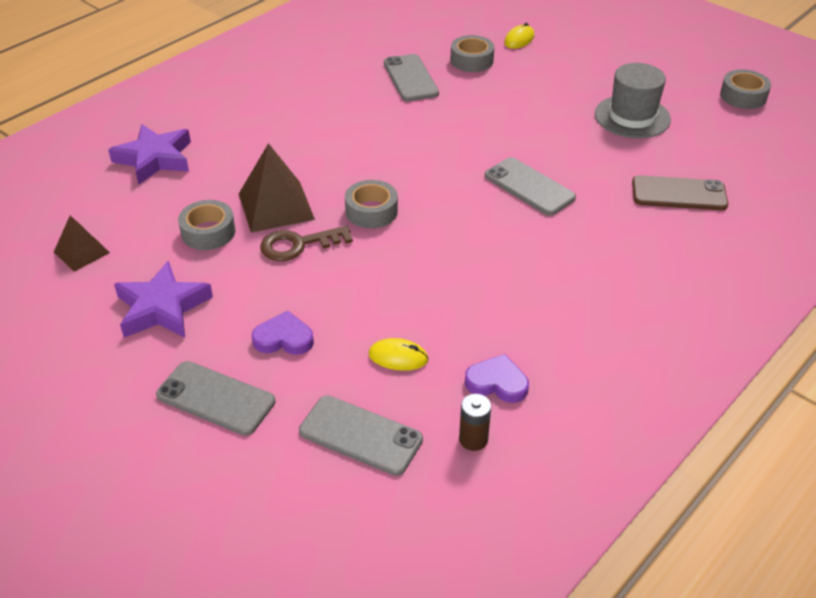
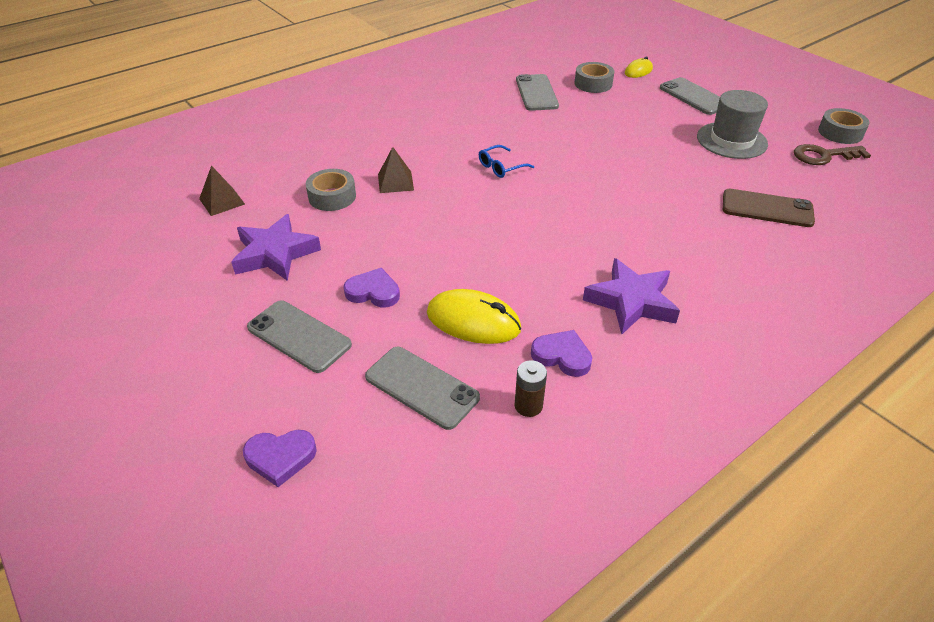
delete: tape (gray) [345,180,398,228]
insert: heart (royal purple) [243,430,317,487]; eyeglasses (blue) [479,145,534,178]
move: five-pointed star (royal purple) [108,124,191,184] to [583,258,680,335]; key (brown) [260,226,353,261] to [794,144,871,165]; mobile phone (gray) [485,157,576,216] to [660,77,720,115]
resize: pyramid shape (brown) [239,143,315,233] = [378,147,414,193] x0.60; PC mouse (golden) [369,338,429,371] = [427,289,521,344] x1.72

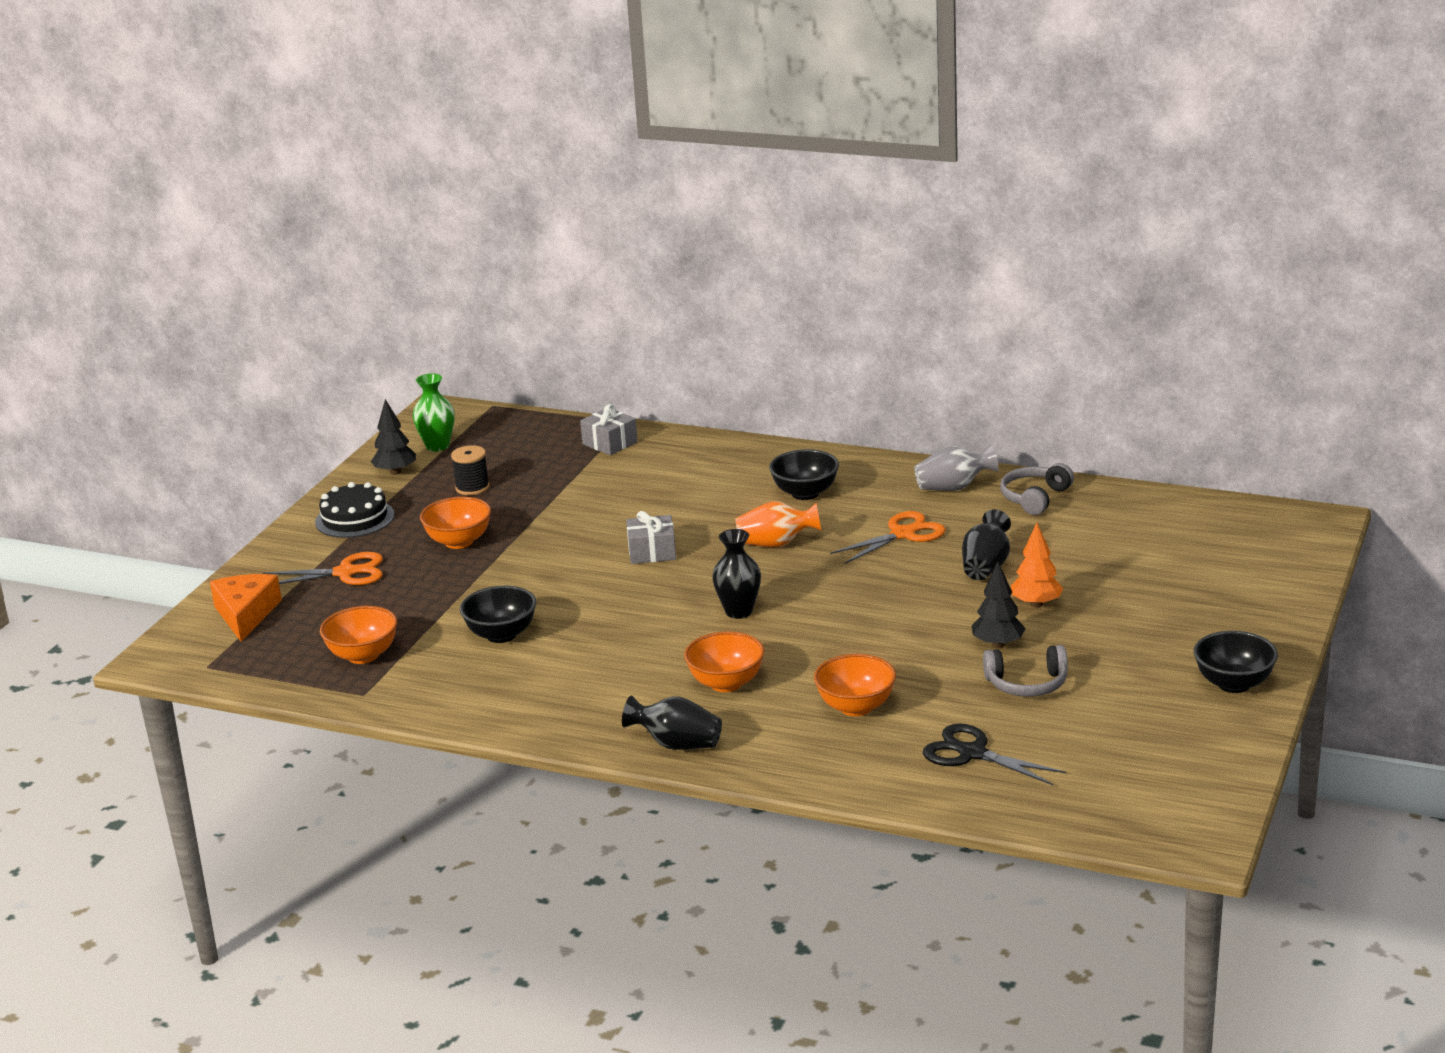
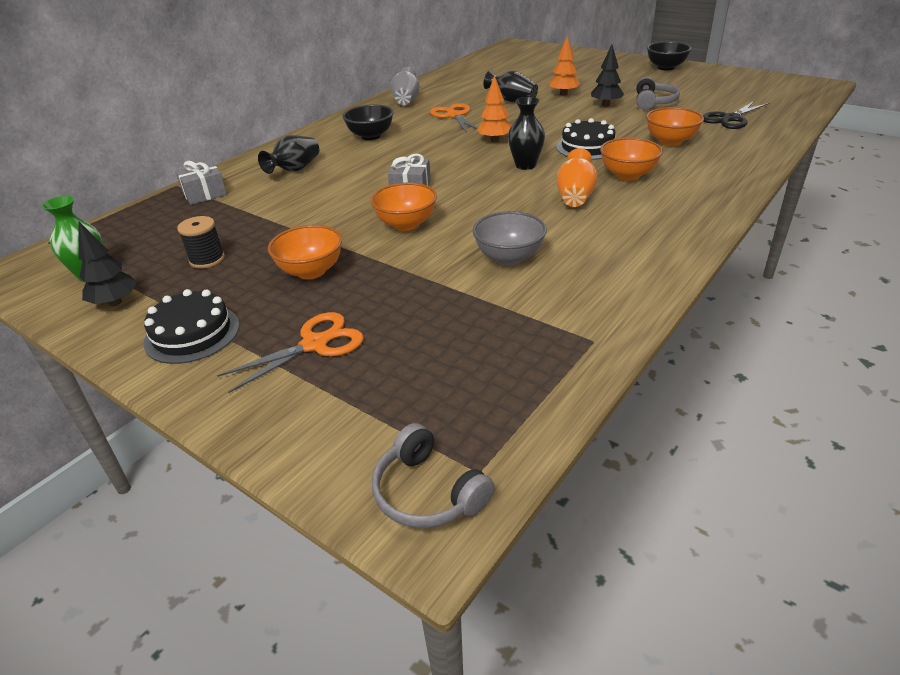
delete: piece of cheese (bright orange) [210,574,282,641]
insert: toy tree (bright orange) [477,75,511,142]; layer cake (jet-black) [556,118,615,160]
move: serving bowl (bright orange) [320,606,397,664] to [370,182,437,231]; flower vase (jet-black) [622,695,722,750] to [258,135,319,174]; flower vase (bright orange) [735,501,821,547] to [557,148,598,207]; over-ear headphones (gray) [1000,463,1074,515] to [372,423,495,528]
recolor: serving bowl (jet-black) [460,586,536,643] to serving bowl (gray) [473,211,547,266]
rotate: shears (bright orange) [263,552,383,585] = [217,312,364,393] 45 degrees clockwise

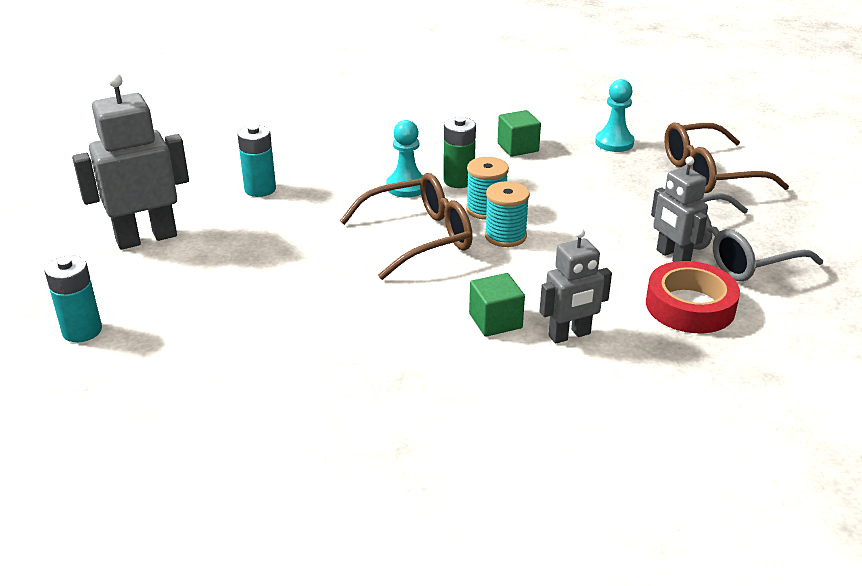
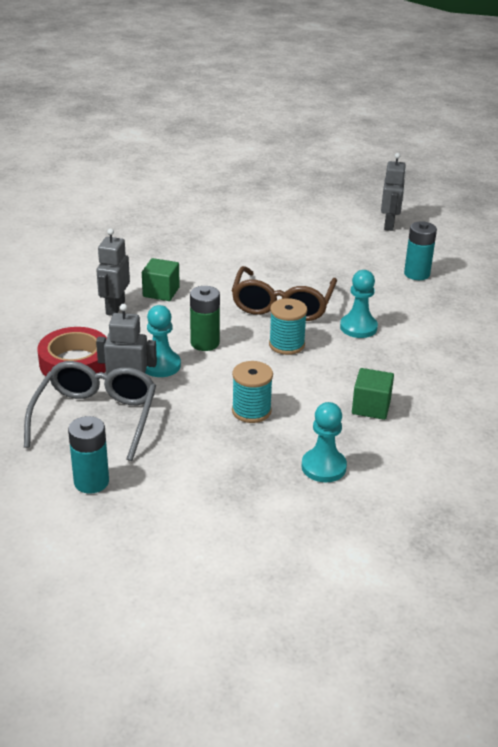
delete: eyeglasses (brown) [664,122,789,194]
insert: pawn (turquoise) [145,305,181,377]
move: AA battery (turquoise) [45,255,102,342] to [68,416,109,494]; AA battery (leaf-green) [443,117,476,188] to [190,286,220,351]; reel of thread (turquoise) [485,181,530,247] to [232,361,273,423]
resize: robot figure (gray) [72,73,189,250] = [381,153,406,231] x0.62

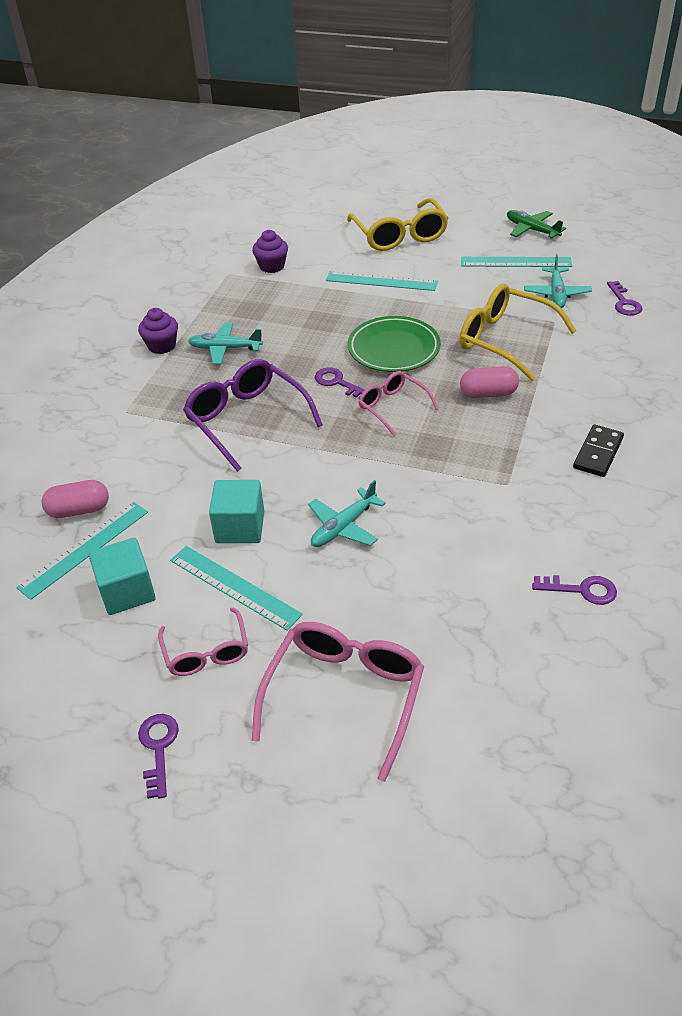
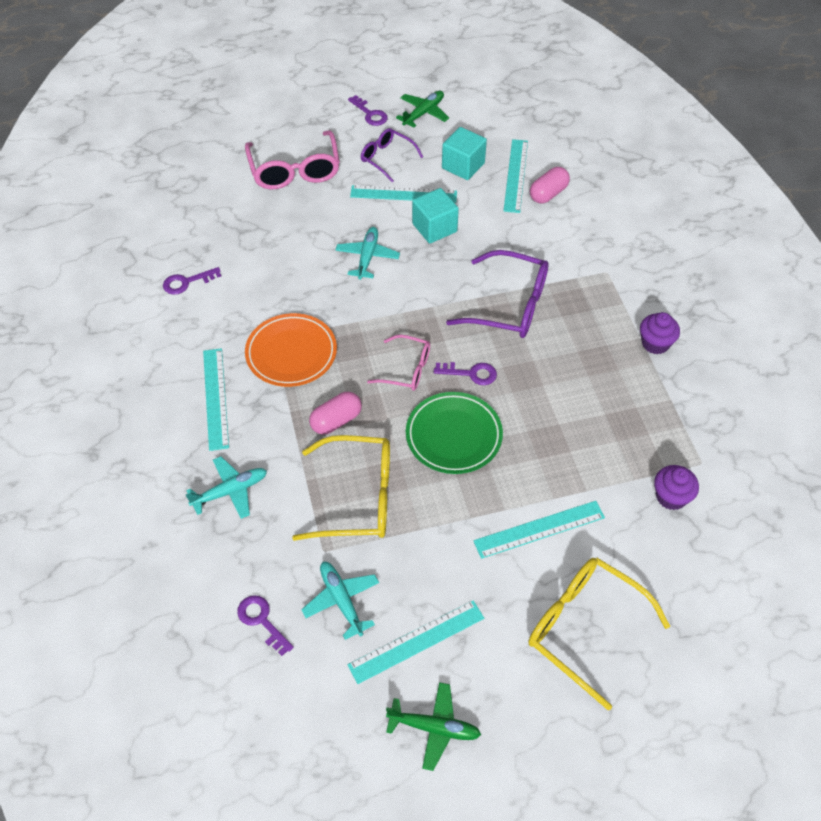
insert: plate (bright orange) [245,313,337,387]; toy plane (leaf-green) [396,91,449,128]
move: toy plane (turquoise) [188,322,263,364] to [186,456,267,519]
replace: domino piece (jet-black) [573,424,624,477] to straightedge (turquoise) [203,348,229,451]
recolor: eyeglasses (rosy) [158,607,248,676] to eyeglasses (royal purple) [361,128,423,182]

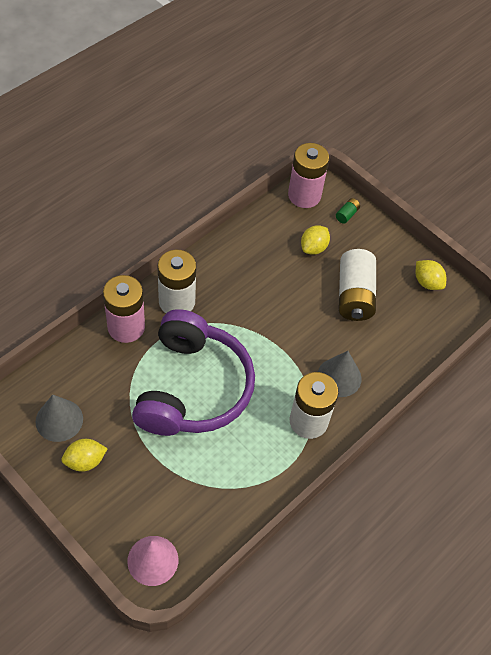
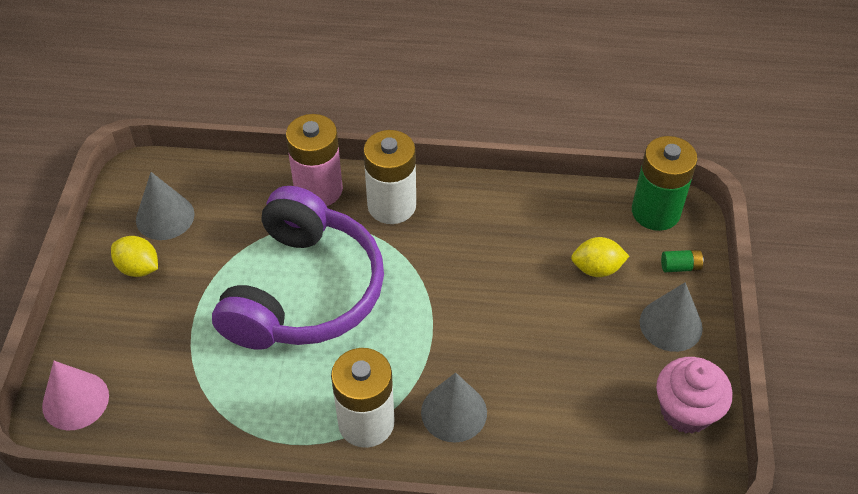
delete: AA battery (snow-white) [339,249,376,321]
insert: cone (gray) [640,282,703,352]
replace: toy lemon (golden) [416,260,446,290] to cupcake (rosy) [656,357,733,434]
recolor: AA battery (rosy) [288,143,329,208] to AA battery (leaf-green) [632,136,698,231]
rotate: over-ear headphones (royal purple) [132,309,255,436] = [212,186,384,350] 45 degrees counterclockwise

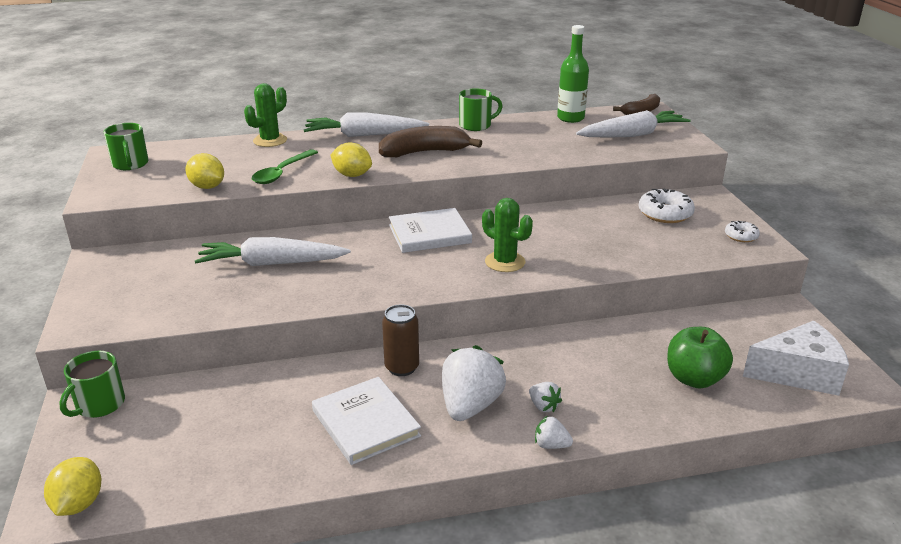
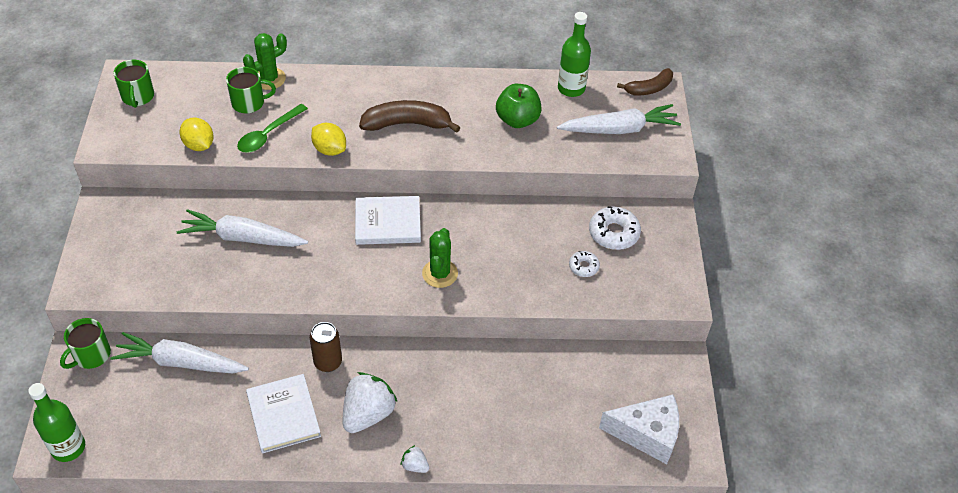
delete: strawberry (snow-white) [529,382,562,412]
move: root vegetable (snow-white) [304,113,429,137] to [110,332,249,373]; coffee mug (leaf-green) [459,88,503,131] to [226,67,276,113]; apple (leaf-green) [667,327,733,389] to [496,84,542,128]; glazed donut (snow-white) [725,221,760,242] to [569,251,600,277]
replace: toy lemon (golden) [44,457,101,516] to bottle (leaf-green) [28,383,85,462]
rotate: prickly plant (leaf-green) [482,198,533,272] = [422,228,458,288] 45 degrees clockwise

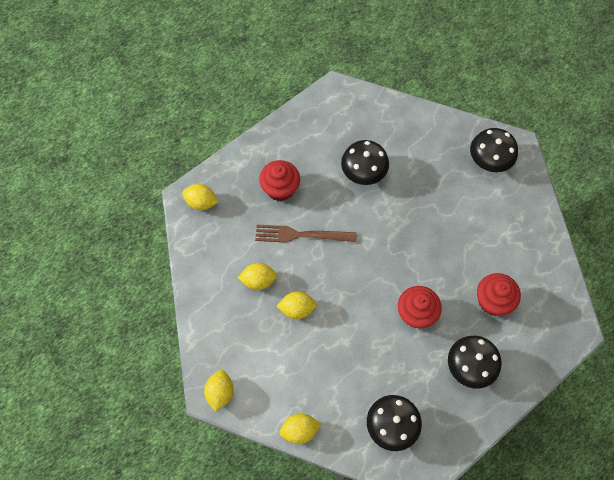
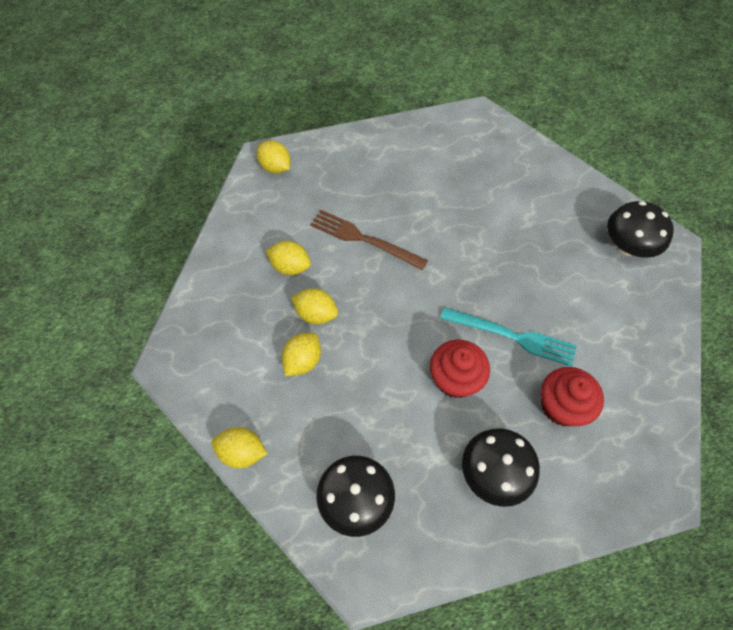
delete: cupcake (crimson) [259,160,300,201]; mushroom (jet-black) [341,140,389,185]
insert: dinner fork (turquoise) [441,307,577,367]
move: toy lemon (golden) [204,370,234,412] to [282,332,321,376]

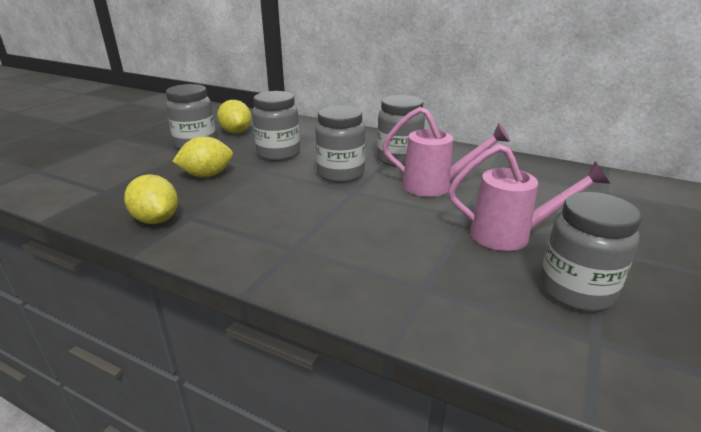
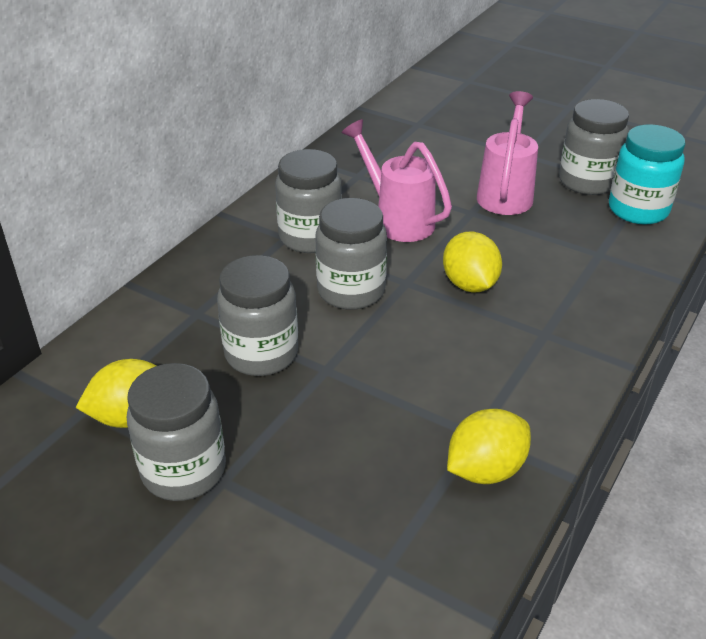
insert: preserve jar (turquoise) [609,124,685,225]
move: toy lemon (golden) [172,136,233,177] to [443,231,502,293]
rotate: sprinkling can (rosy) [382,107,510,197] = [342,119,452,242] 60 degrees counterclockwise

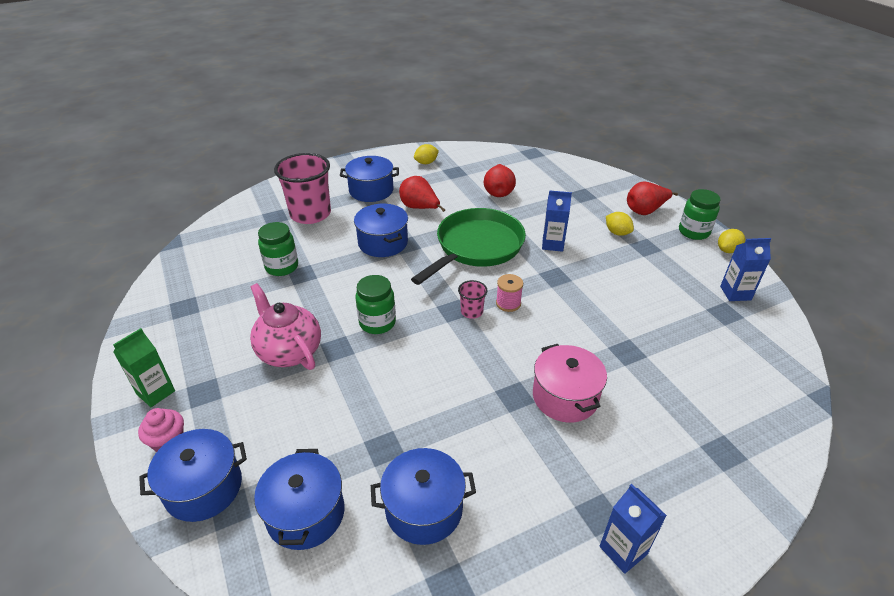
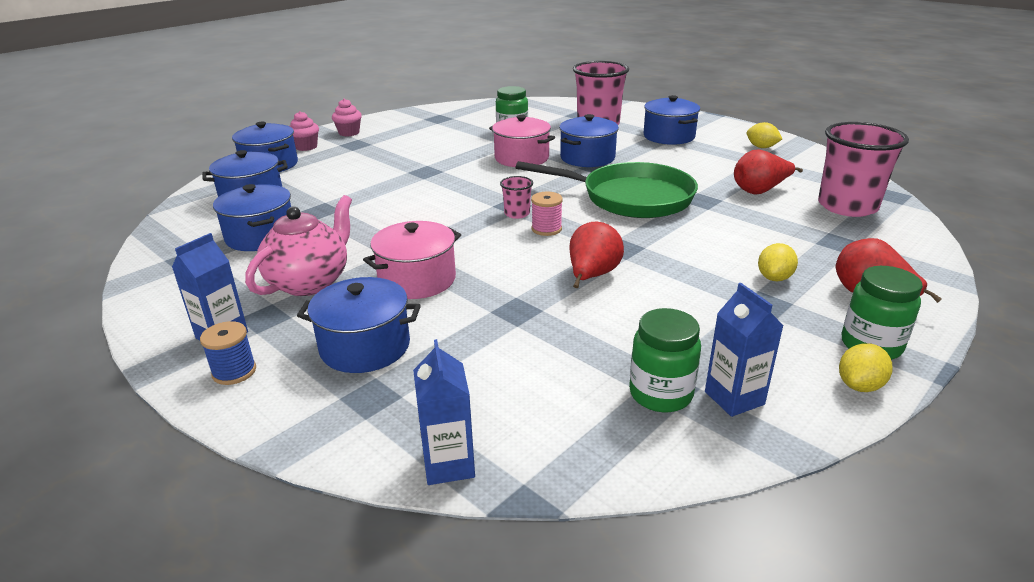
insert: reel of thread (blue) [200,321,256,385]; pot (blue) [297,277,421,373]; pot (rosy) [489,115,555,167]; tumbler (rosy) [818,122,909,217]
move: china teapot (rosy) [250,283,321,370] to [245,195,352,296]; preserve jar (leaf-green) [356,275,396,334] to [629,308,701,412]; pear fruit (crimson) [399,176,445,212] to [569,222,624,288]; juice carton (blue) [542,190,572,252] to [413,339,475,485]
replace: juice carton (leaf-green) [113,328,175,407] to cupcake (rosy) [332,98,362,136]
rotate: toy lemon (golden) [718,229,745,253] = [839,343,893,392] 75 degrees counterclockwise

